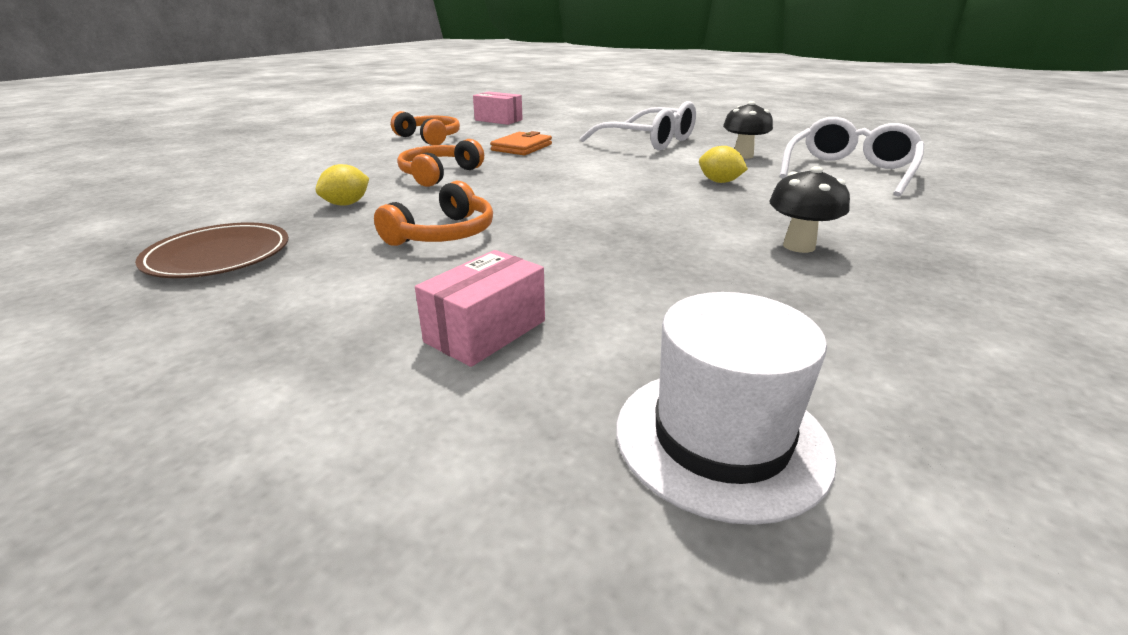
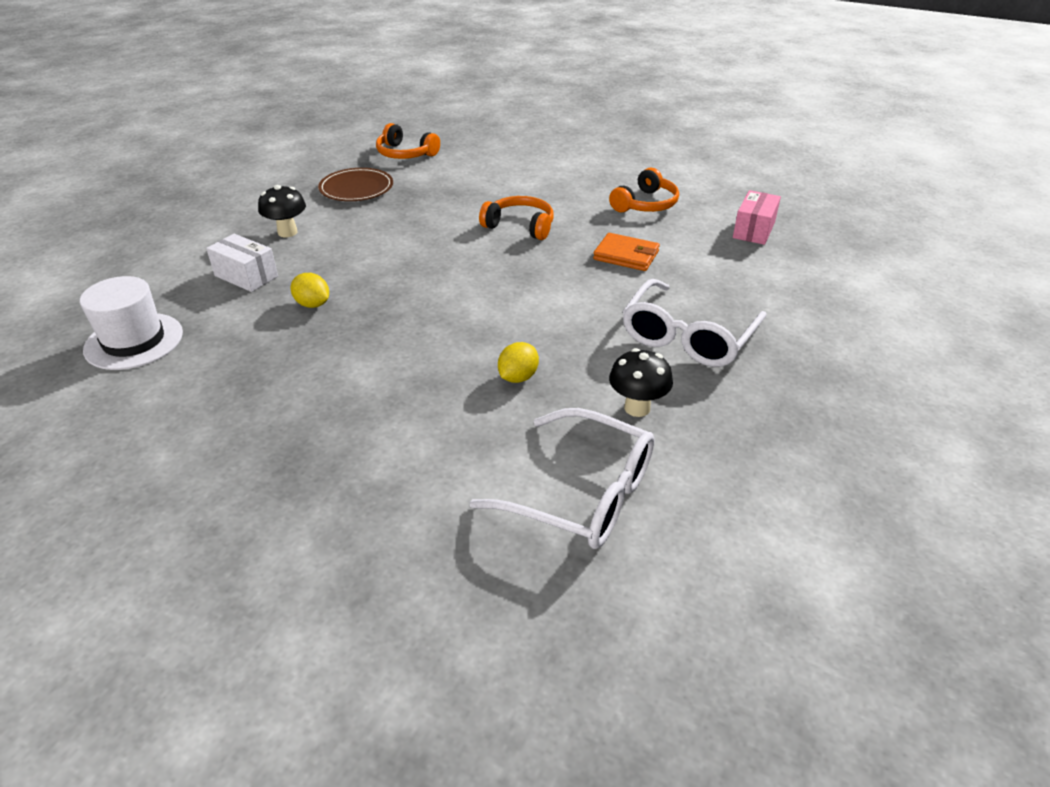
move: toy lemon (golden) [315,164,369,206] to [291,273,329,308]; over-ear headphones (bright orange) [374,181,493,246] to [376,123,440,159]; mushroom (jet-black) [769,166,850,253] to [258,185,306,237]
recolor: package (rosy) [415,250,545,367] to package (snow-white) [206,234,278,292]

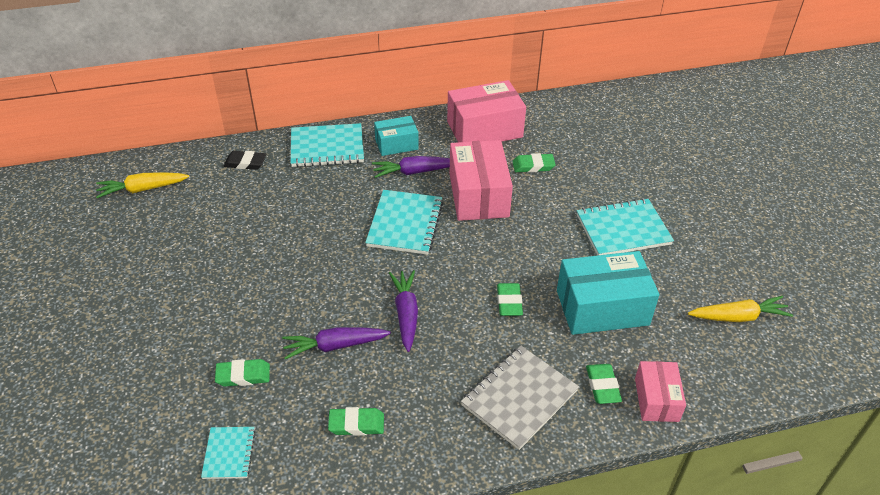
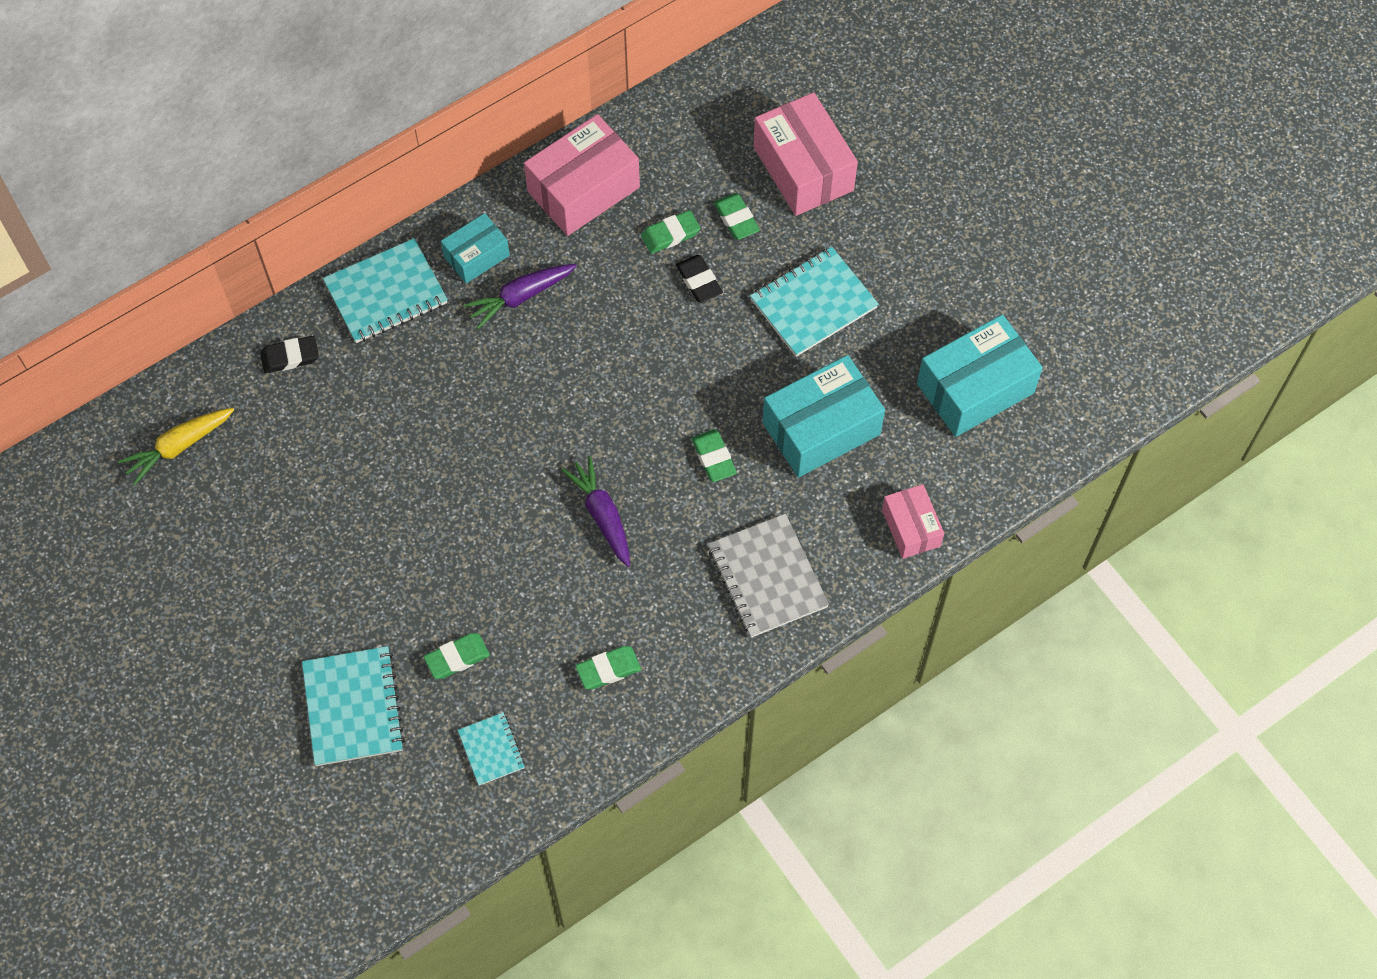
delete: root vegetable (royal purple) [282,327,391,360]
insert: eraser (jet-black) [676,255,723,303]
move: exercise book (turquoise) [365,190,443,255] to [302,646,405,766]; package (rosy) [449,140,513,221] to [753,92,858,216]; eraser (leaf-green) [586,364,622,404] to [714,193,760,240]
replace: root vegetable (golden) [688,296,793,322] to package (turquoise) [917,314,1043,437]
rotate: exercise book (gray) [461,346,579,450] = [708,514,829,638] 45 degrees counterclockwise

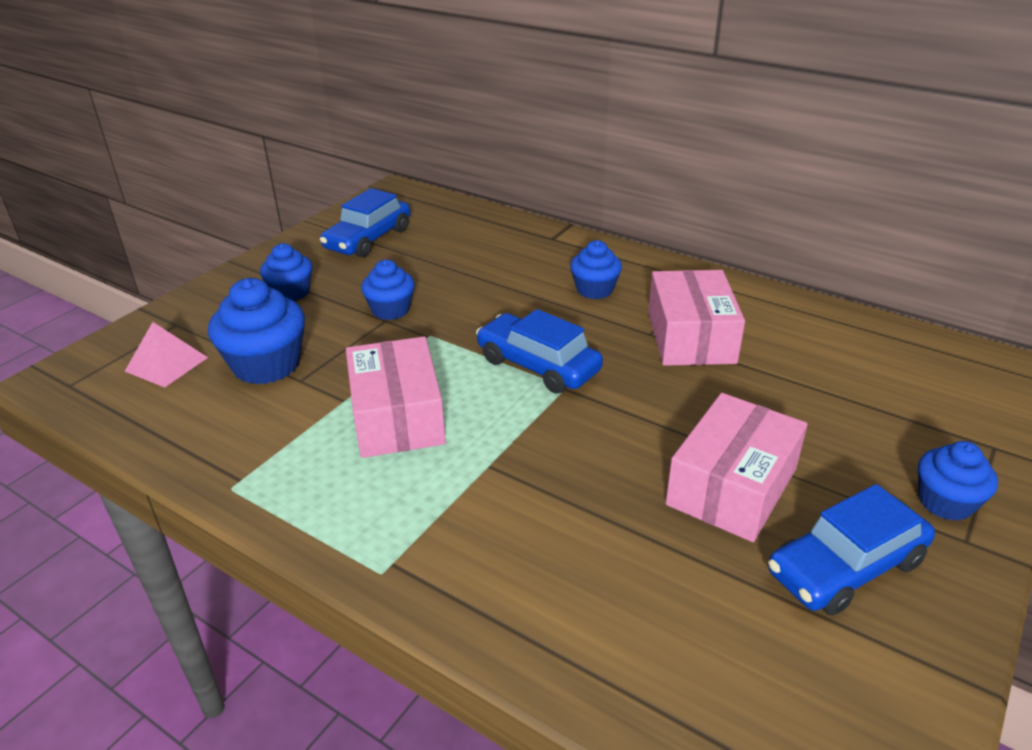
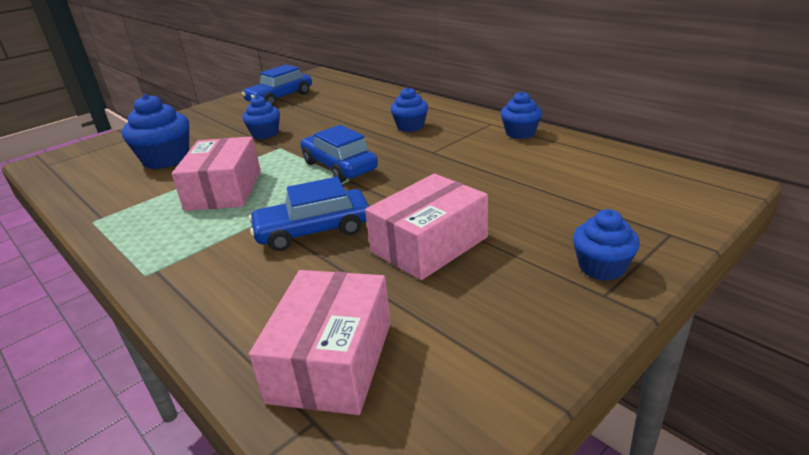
delete: pyramid shape (rosy) [125,322,208,388]
move: cupcake (blue) [260,243,312,301] to [501,91,542,139]; package (rosy) [648,270,745,366] to [249,270,391,415]; toy car (blue) [768,484,935,616] to [249,177,369,251]

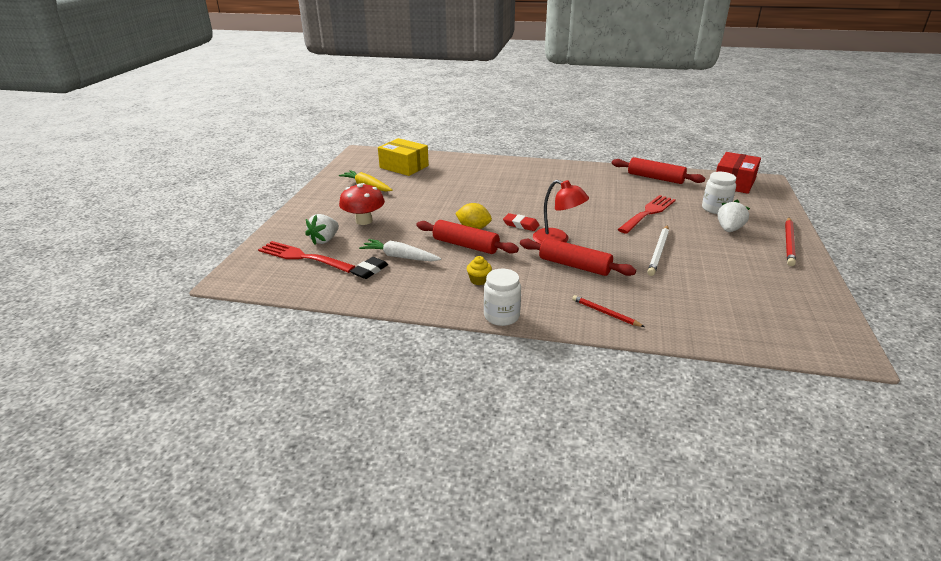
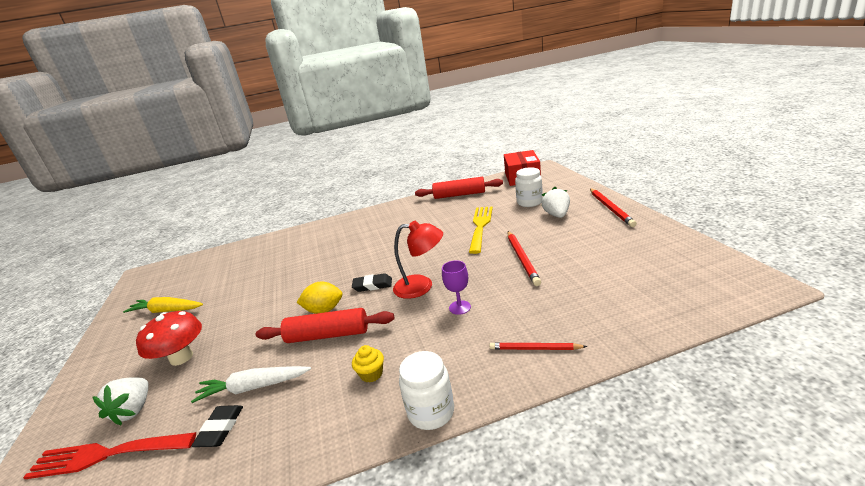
delete: package (golden) [378,138,429,176]
replace: pastry roller (crimson) [520,238,636,276] to wine glass (royal purple) [442,260,471,315]
recolor: eraser (crimson) [503,213,539,231] to eraser (jet-black) [352,273,392,292]; dinner fork (crimson) [618,195,676,234] to dinner fork (golden) [469,206,493,254]; lead pencil (snow-white) [647,225,669,276] to lead pencil (crimson) [508,231,541,286]

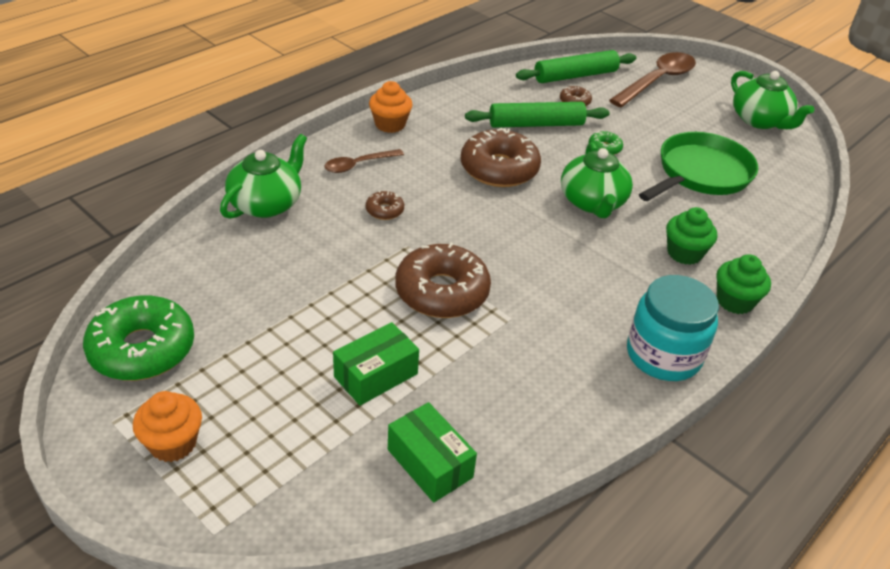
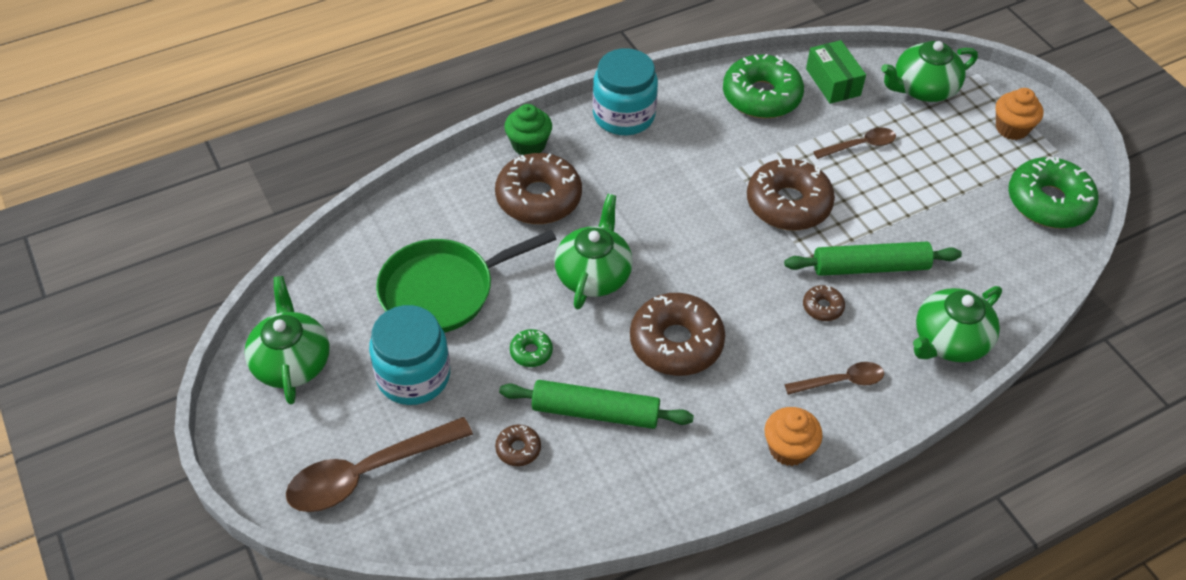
insert: preserve jar (turquoise) [369,305,450,405]; glazed donut (leaf-green) [723,54,804,118]; china teapot (leaf-green) [881,41,978,102]
move: pastry roller (leaf-green) [516,50,636,83] to [784,242,962,276]
replace: package (leaf-green) [333,322,419,406] to spoon (brown) [813,128,896,159]; cupcake (leaf-green) [666,207,717,265] to glazed donut (brown) [495,153,582,224]

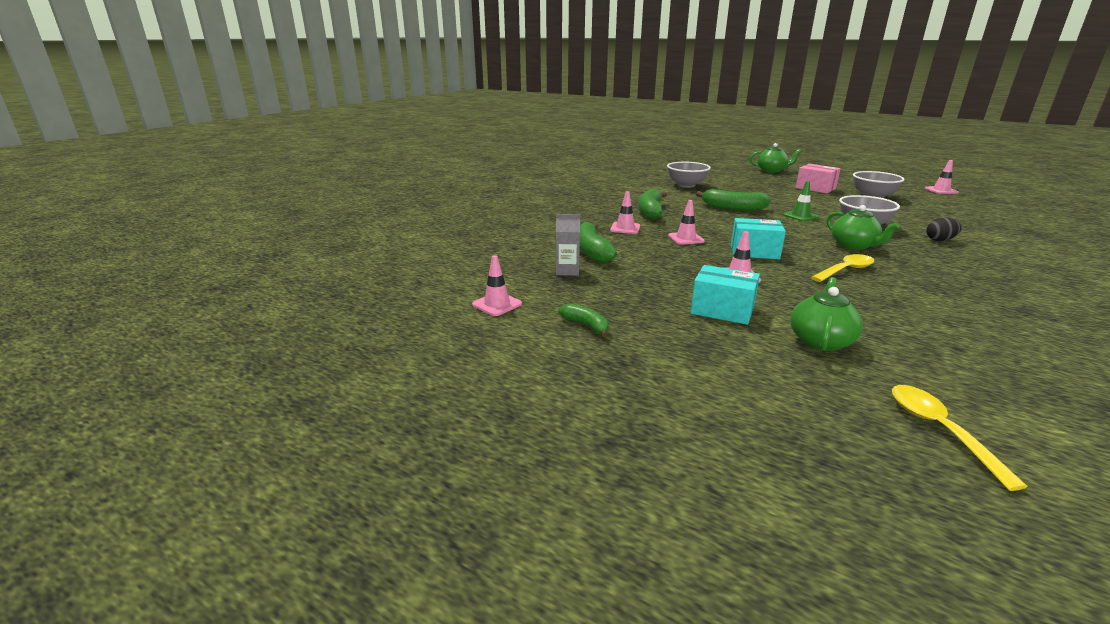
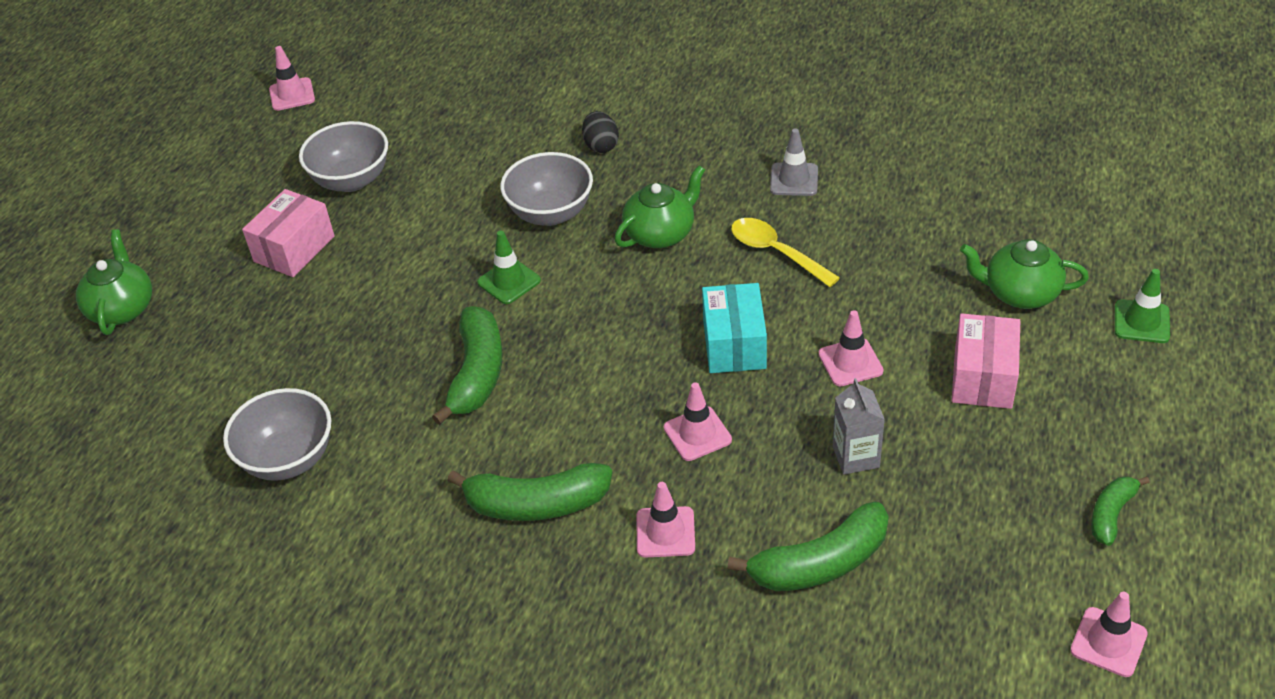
delete: spoon (golden) [892,385,1028,491]
insert: traffic cone (gray) [770,128,818,196]; traffic cone (leaf-green) [1115,269,1170,343]
move: juice carton (gray) [556,214,580,276] to [833,378,885,475]
recolor: package (turquoise) [690,265,760,325] to package (rosy) [951,313,1020,409]

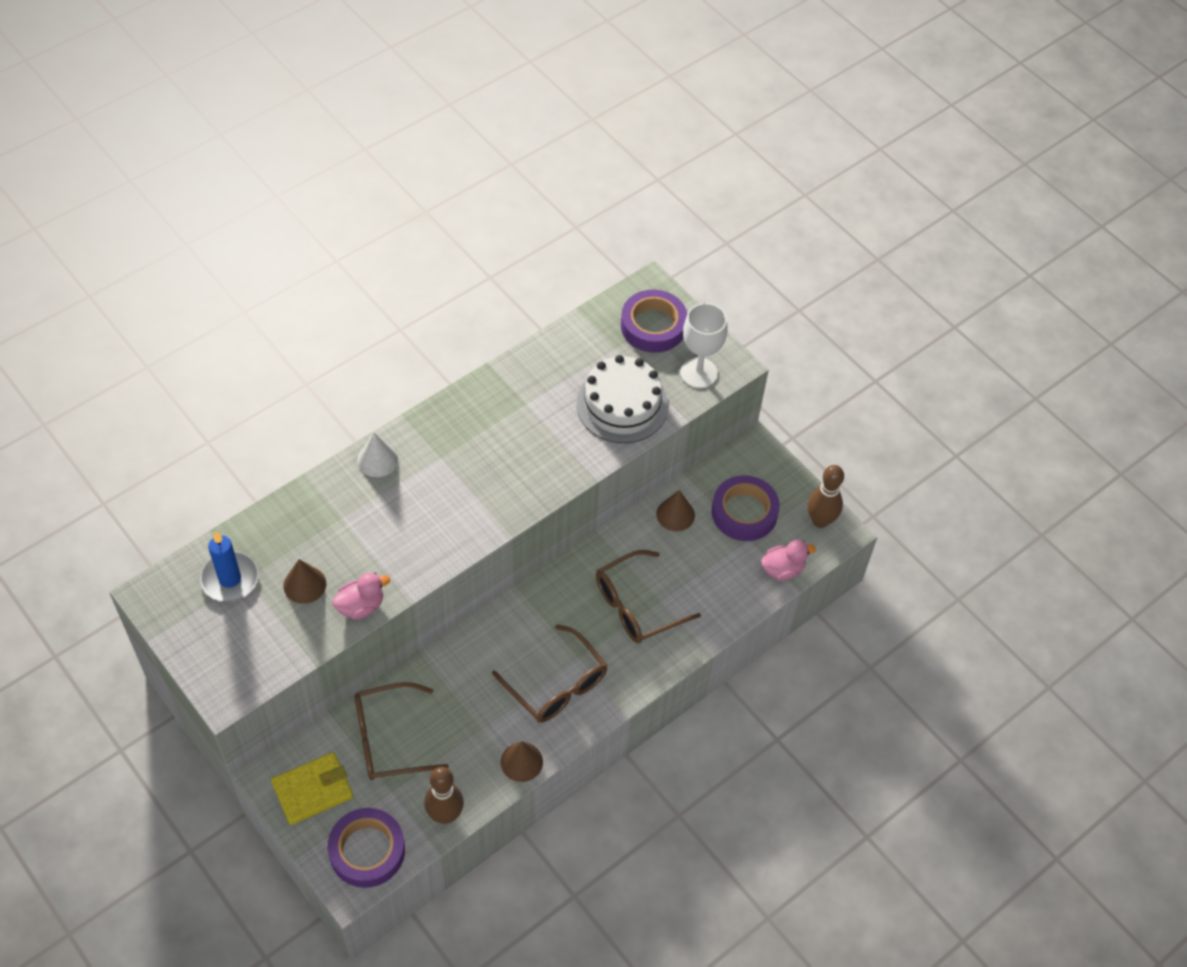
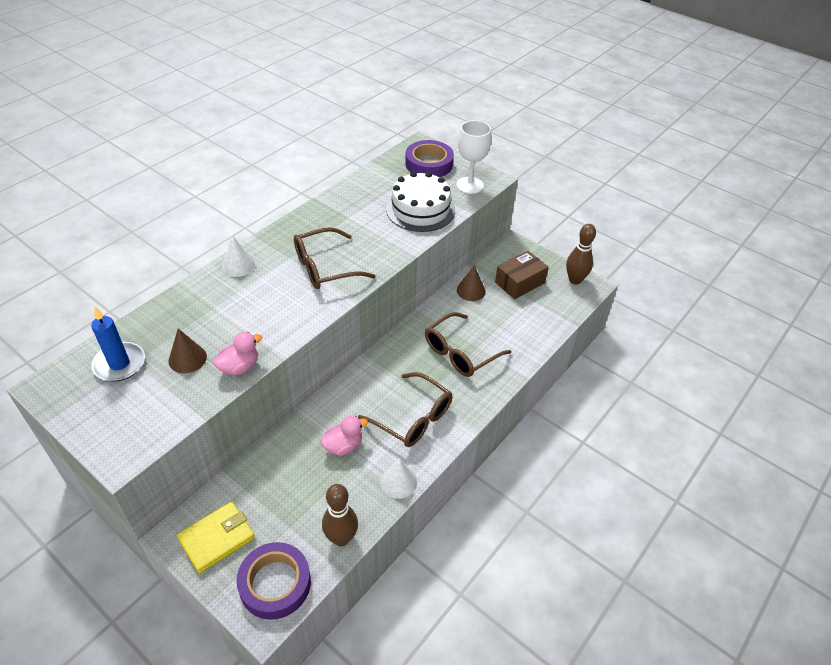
move: eyeglasses (brown) [355,682,449,780] to [294,227,376,289]; duck (rosy) [761,540,816,581] to [320,416,368,456]
replace: tape (royal purple) [712,475,780,541] to package (brown) [495,251,549,299]
recolor: cone (brown) [501,741,543,782] to cone (snow-white) [380,458,417,499]

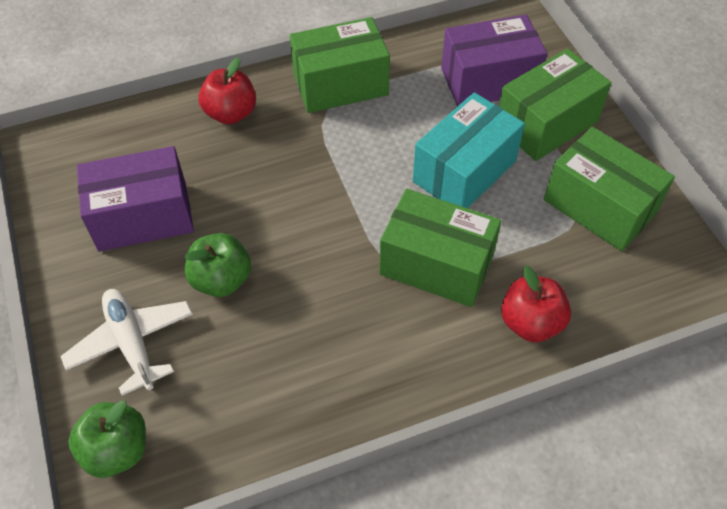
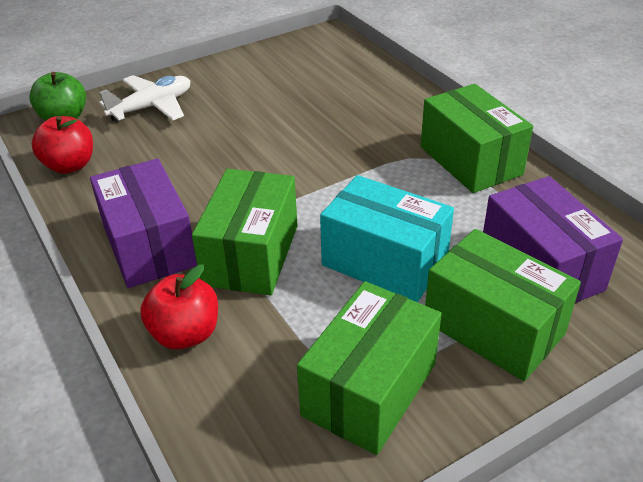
delete: apple (leaf-green) [185,233,251,297]
move: package (royal purple) [77,146,194,252] to [90,159,197,288]; apple (crimson) [198,58,256,124] to [32,116,93,174]

